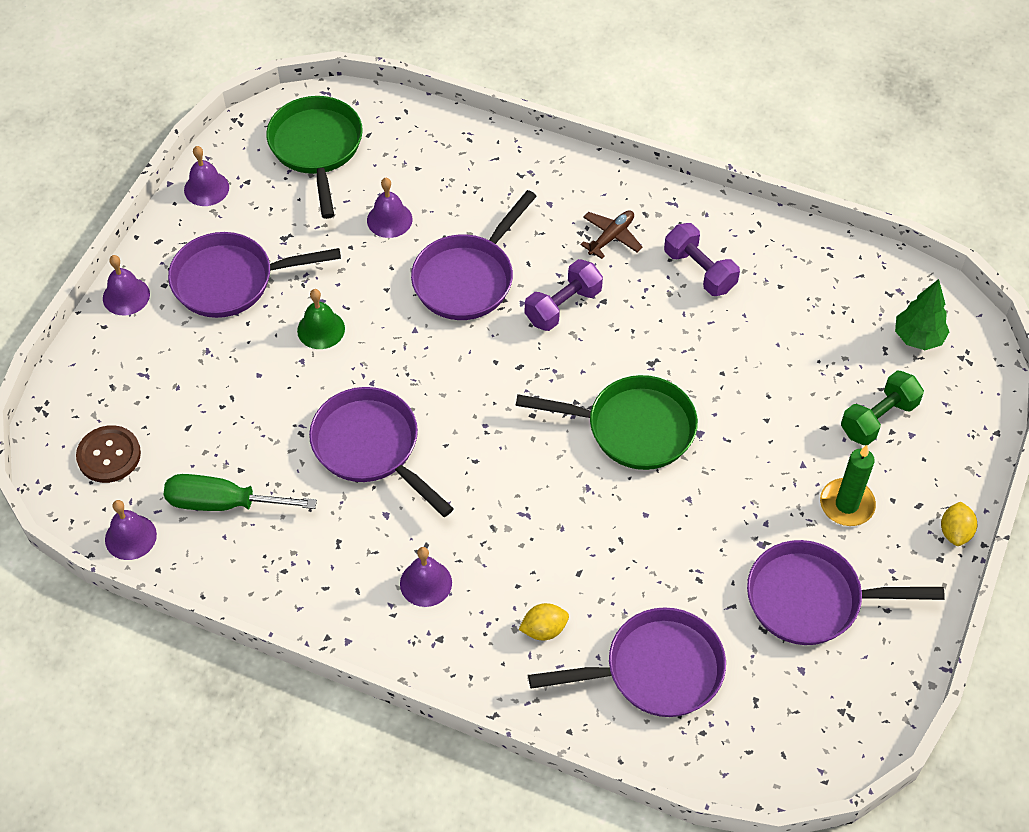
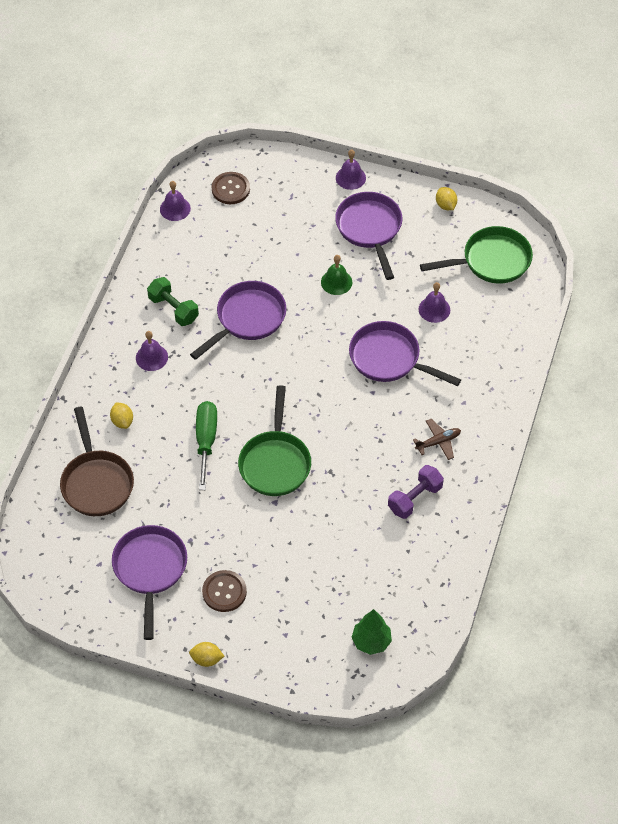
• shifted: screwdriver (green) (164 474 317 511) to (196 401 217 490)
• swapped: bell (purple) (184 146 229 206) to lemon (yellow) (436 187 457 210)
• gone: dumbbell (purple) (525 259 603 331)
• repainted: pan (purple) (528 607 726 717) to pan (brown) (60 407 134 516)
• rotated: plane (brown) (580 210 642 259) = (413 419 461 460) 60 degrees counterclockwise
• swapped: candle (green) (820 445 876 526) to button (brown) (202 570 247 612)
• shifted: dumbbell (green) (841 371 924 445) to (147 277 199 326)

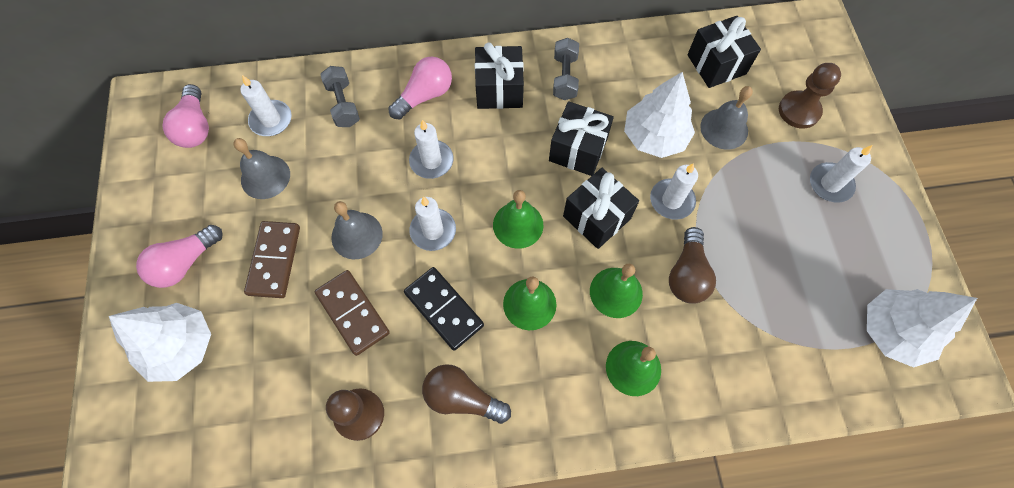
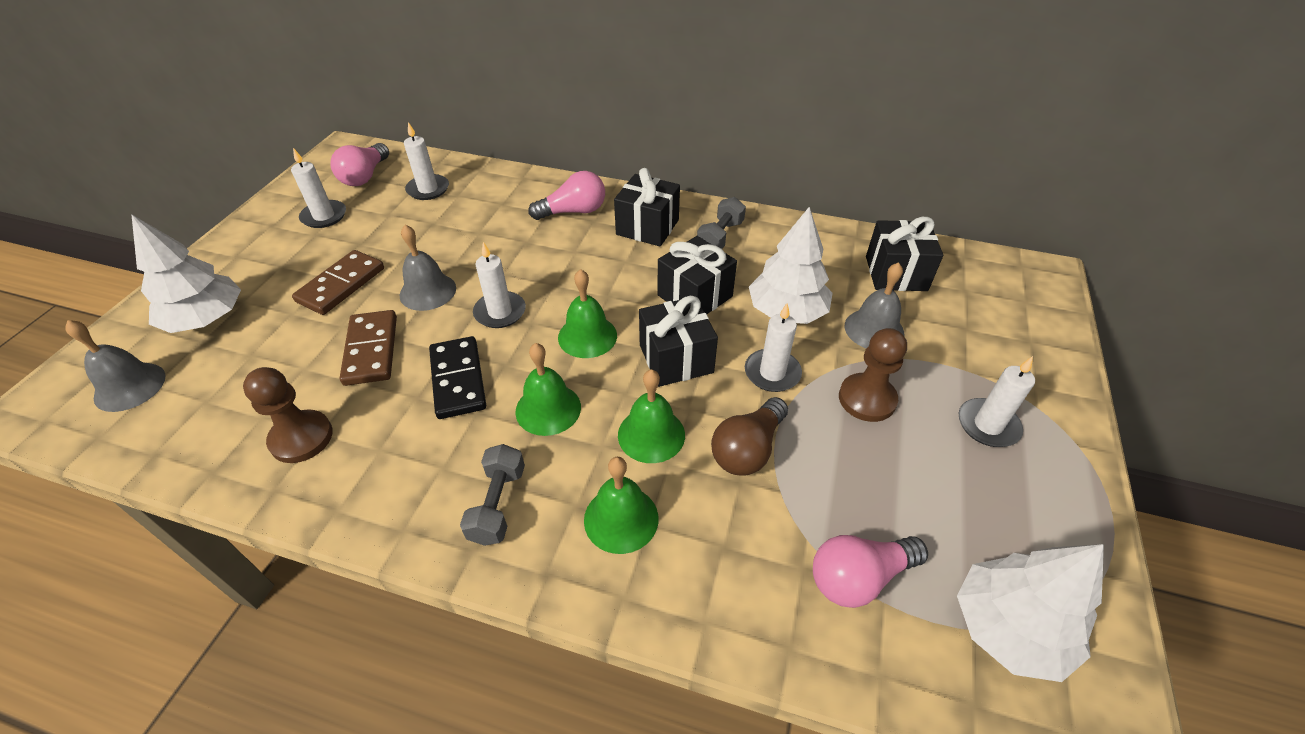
• shifted: light bulb (pink) (136 225 223 288) to (813 535 928 608)
• shifted: bell (grey) (233 138 290 199) to (65 320 166 412)
• shifted: dumbbell (grey) (320 66 360 127) to (460 444 525 546)
• shifted: candle (white) (409 120 454 179) to (291 148 346 228)
• gone: light bulb (brown) (422 364 511 424)
• shifted: pawn (brown) (779 63 841 129) to (839 328 907 422)

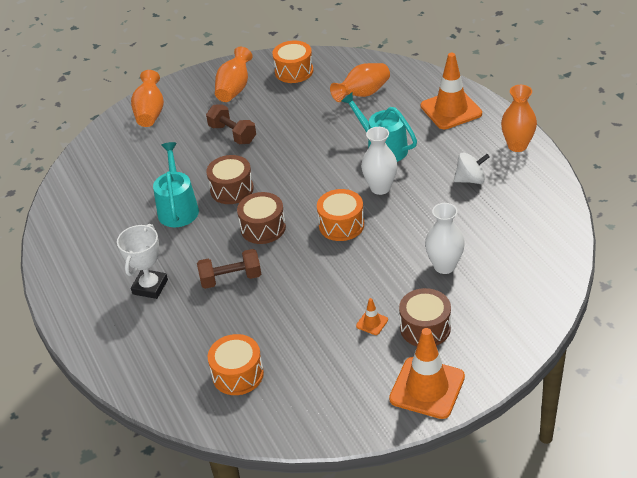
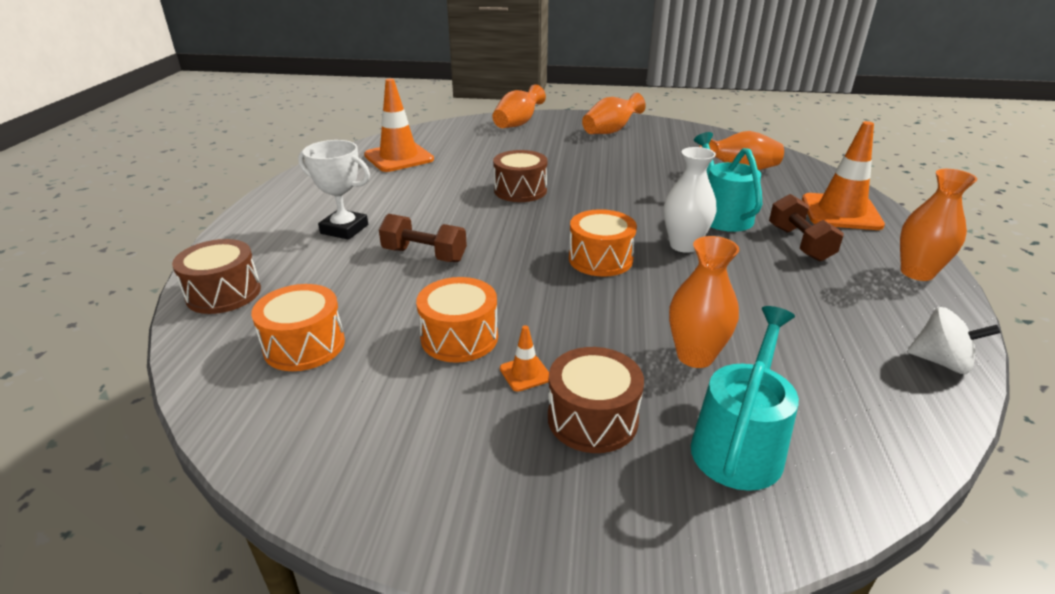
• rotated: trophy (white) (117 224 168 299) = (298 140 370 240) 60 degrees clockwise
• shifted: watering can (turquoise) (153 142 199 227) to (691 306 799 491)
• shifted: dumbbell (brown) (206 105 256 144) to (769 194 844 262)
• shifted: drum (brown) (237 192 286 244) to (172 239 261 314)
• shifted: drum (orange) (272 41 313 83) to (416 277 498 363)
• shifted: traffic cone (orange) (389 328 465 419) to (364 79 434 172)
• repainted: vase (white) (425 203 465 274) to vase (orange) (669 236 739 368)
• shifted: spinning top (white) (454 153 490 184) to (907 307 1001 374)

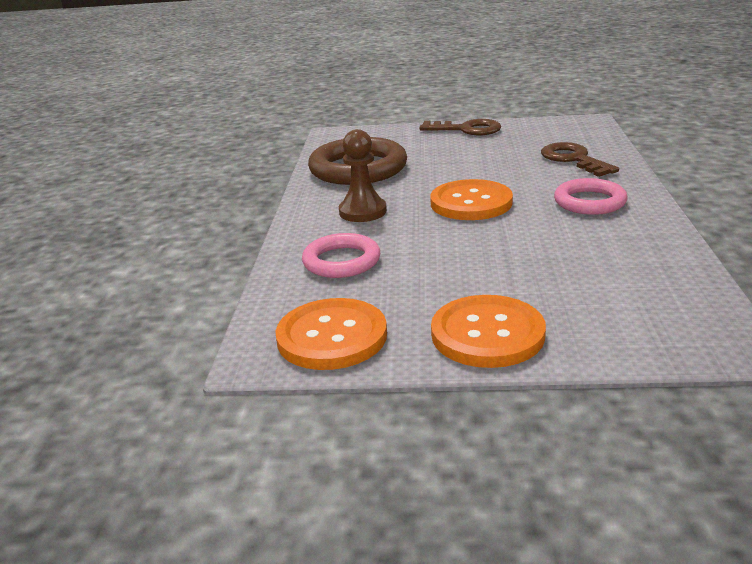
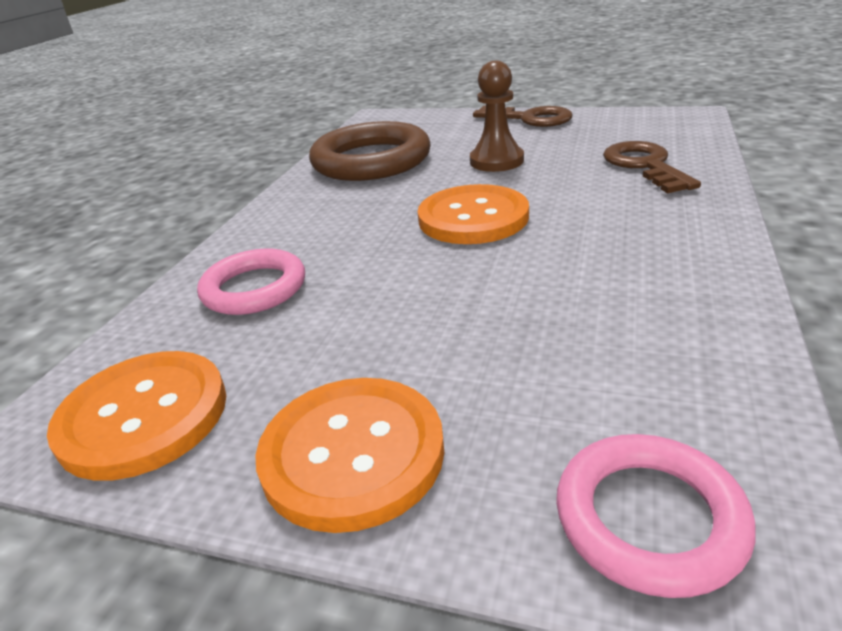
• shifted: pawn (brown) (339 129 387 222) to (470 61 524 172)
• shifted: ring (pink) (554 178 628 215) to (556 434 756 598)

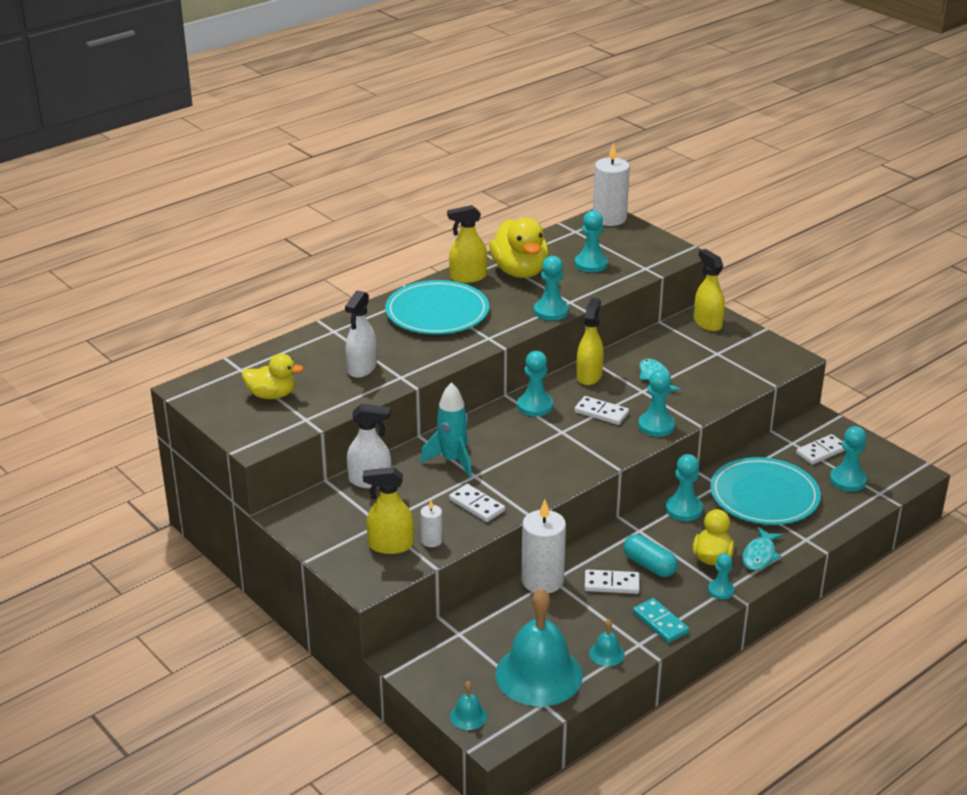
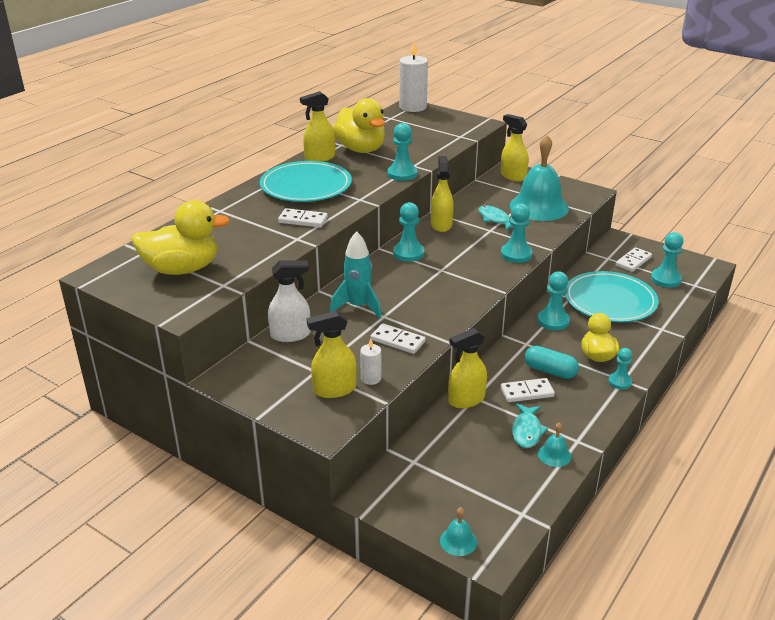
• scaled: duck (yellow) (242 354 304 399) = (131 200 230 275) x1.59
• gone: spray bottle (white) (345 291 377 378)
• shifted: bell (turquoise) (495 588 583 707) to (510 135 569 221)
• swapped: candle (white) (521 500 566 594) to spray bottle (yellow) (448 328 487 408)
• shifted: domino (white) (574 396 629 425) to (278 208 328 227)
• gone: pawn (turquoise) (575 210 608 273)
• gone: domino (turquoise) (633 598 689 643)
• shifted: fish (turquoise) (743 527 783 570) to (512 403 548 448)

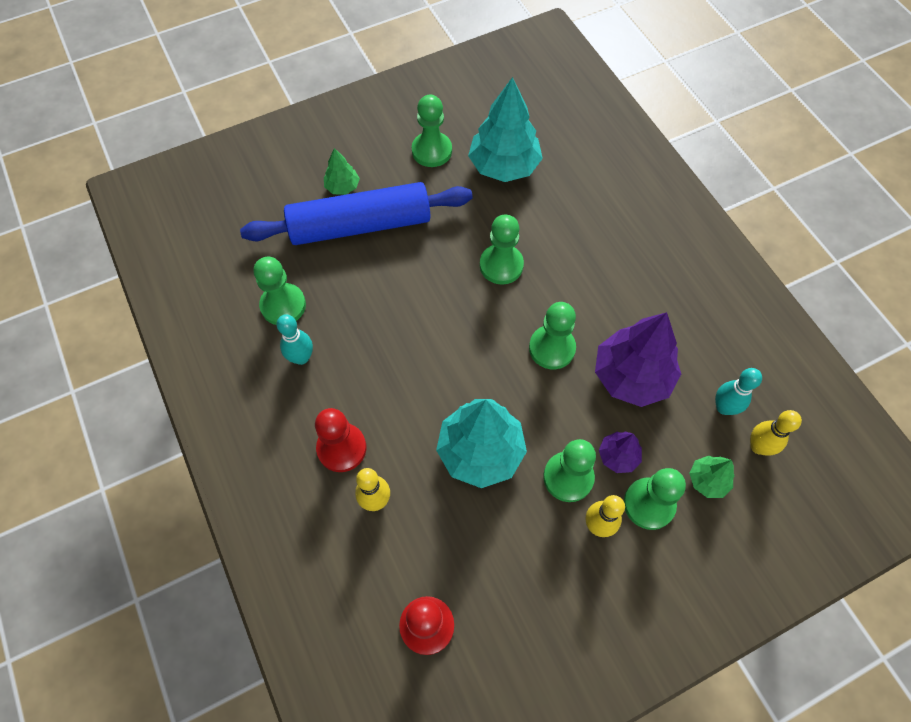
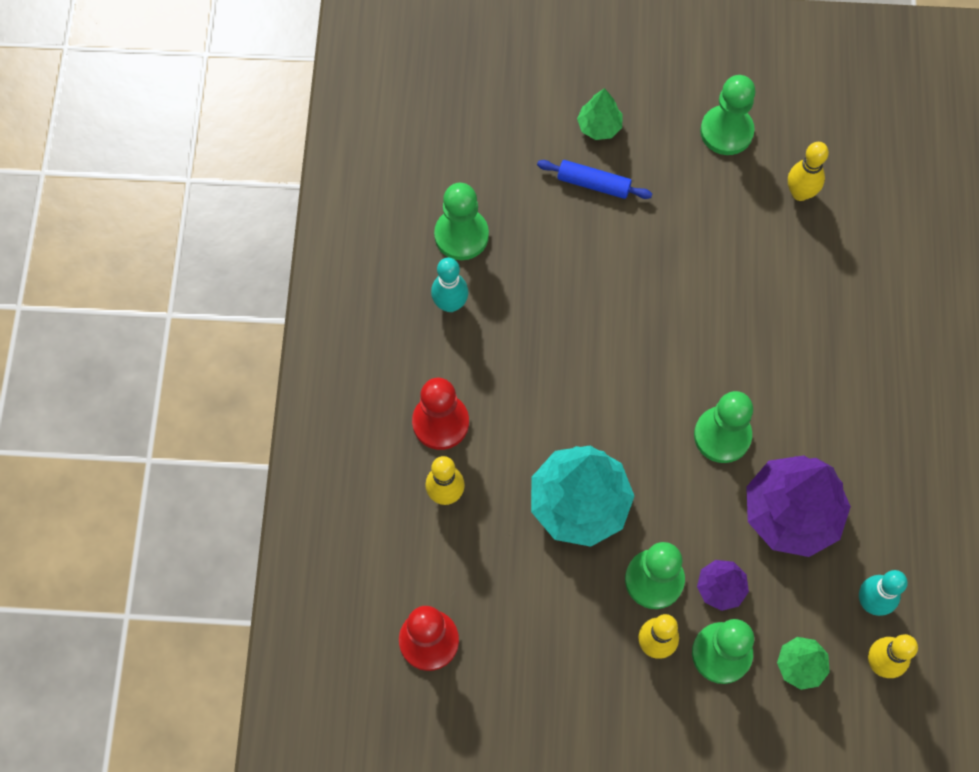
• scaled: rolling pin (blue) (240 182 473 245) = (537 160 652 199) x0.41
• swapped: tree (turquoise) (468 77 543 182) to bowling pin (yellow) (788 142 829 201)
• gone: pawn (green) (480 215 524 285)

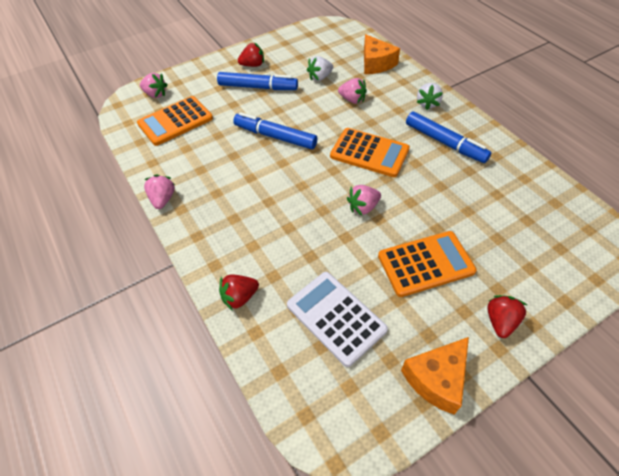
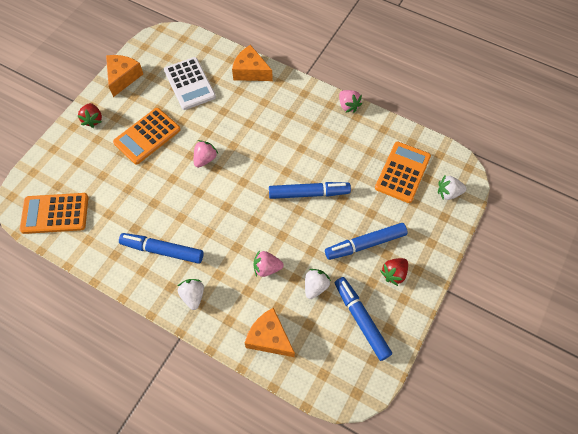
• repainted: strawberry (pink) (140 73 168 98) to strawberry (white) (438 175 467 200)
• swapped: strawberry (red) (219 274 259 311) to cheese (orange) (232 45 273 81)
• rotated: calculator (white) (287 272 388 367) = (164 57 216 110) 45 degrees clockwise
• shifted: calculator (orange) (330 128 410 177) to (20 193 88 234)
• new: marker (blue) (335 277 392 361)

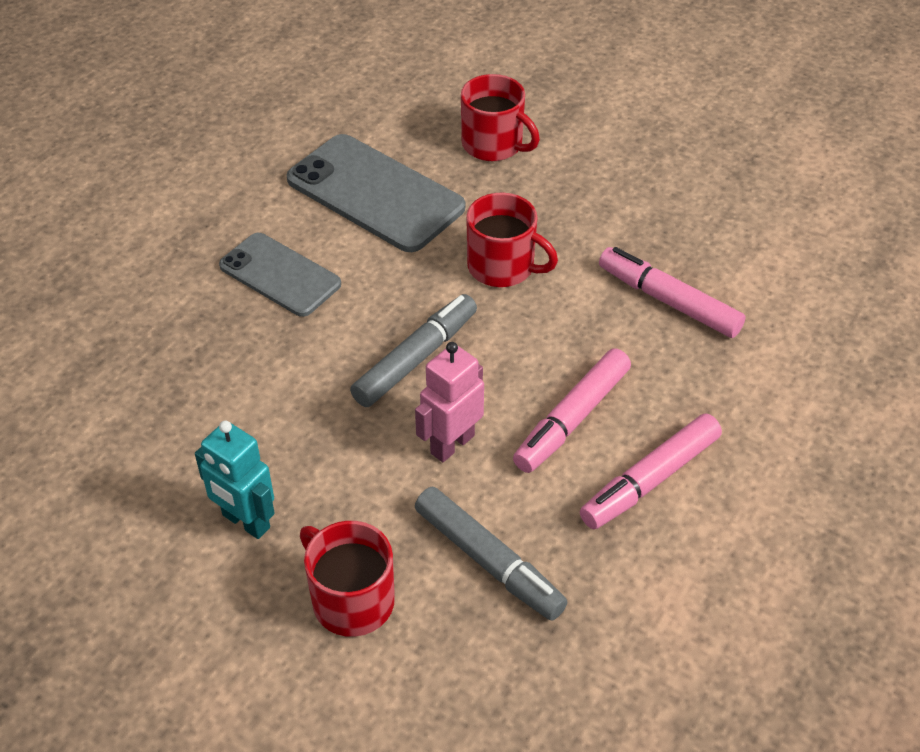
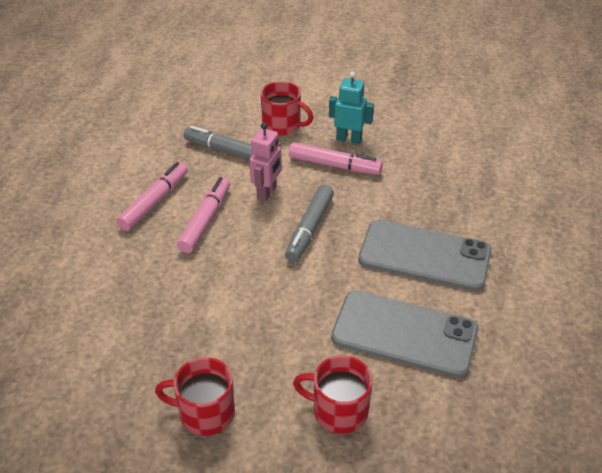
• scaled: phone (grey) (219 233 341 317) = (358 220 492 291) x1.55
• shifted: mug (red) (466 192 558 287) to (155 357 235 436)
• shifted: marker (pink) (599 247 746 338) to (289 142 383 175)

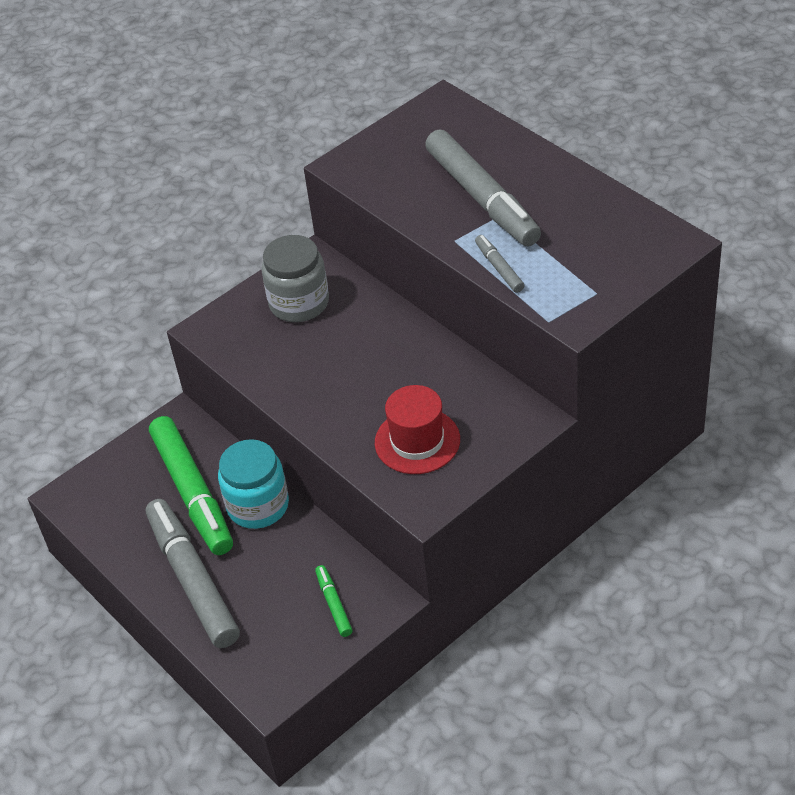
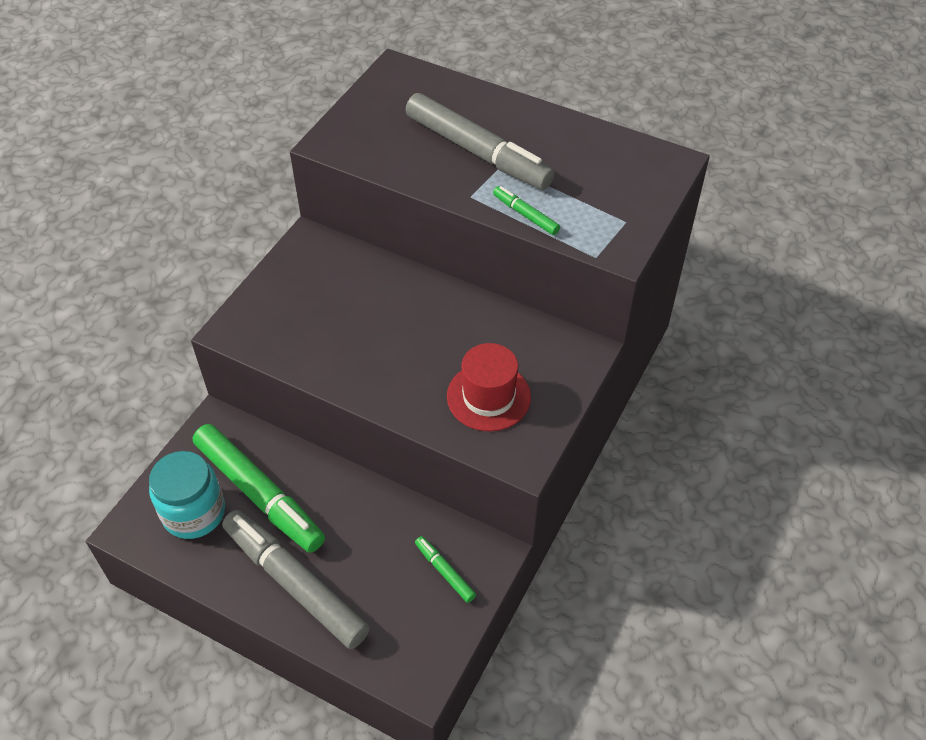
• shifted: jar (turquoise) (218 439 289 529) to (149 451 225 539)
• gone: jar (grey) (261 235 329 322)
• repainted: marker (grey) (475 235 525 293) to marker (green) (493 186 560 235)

